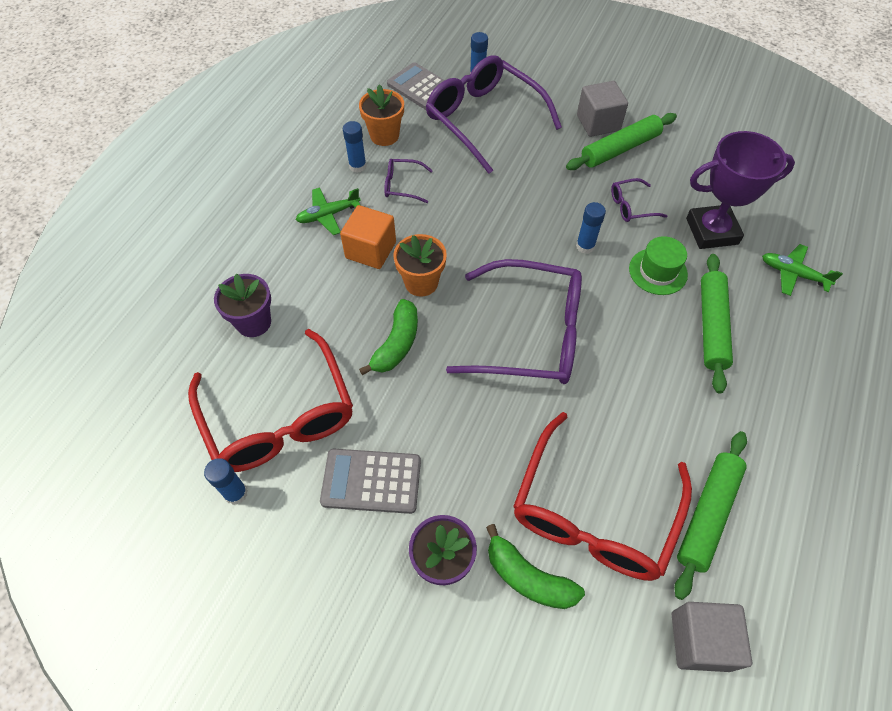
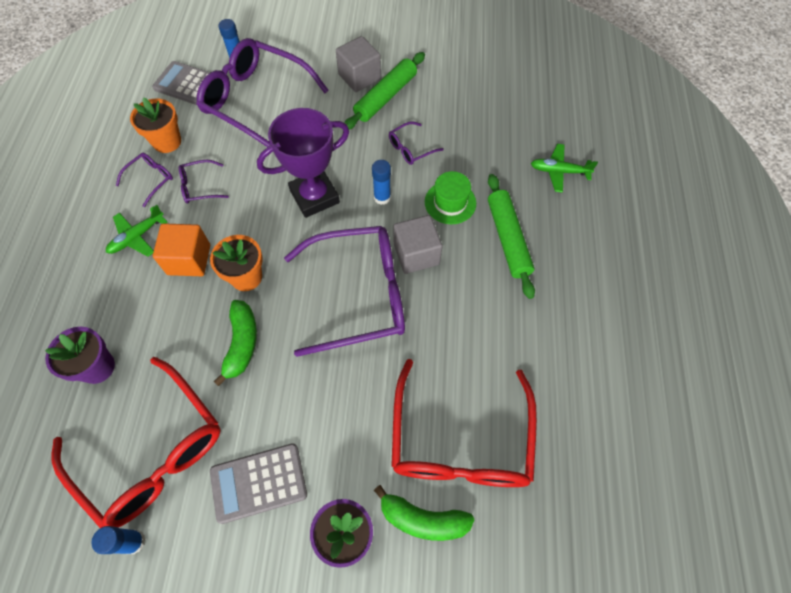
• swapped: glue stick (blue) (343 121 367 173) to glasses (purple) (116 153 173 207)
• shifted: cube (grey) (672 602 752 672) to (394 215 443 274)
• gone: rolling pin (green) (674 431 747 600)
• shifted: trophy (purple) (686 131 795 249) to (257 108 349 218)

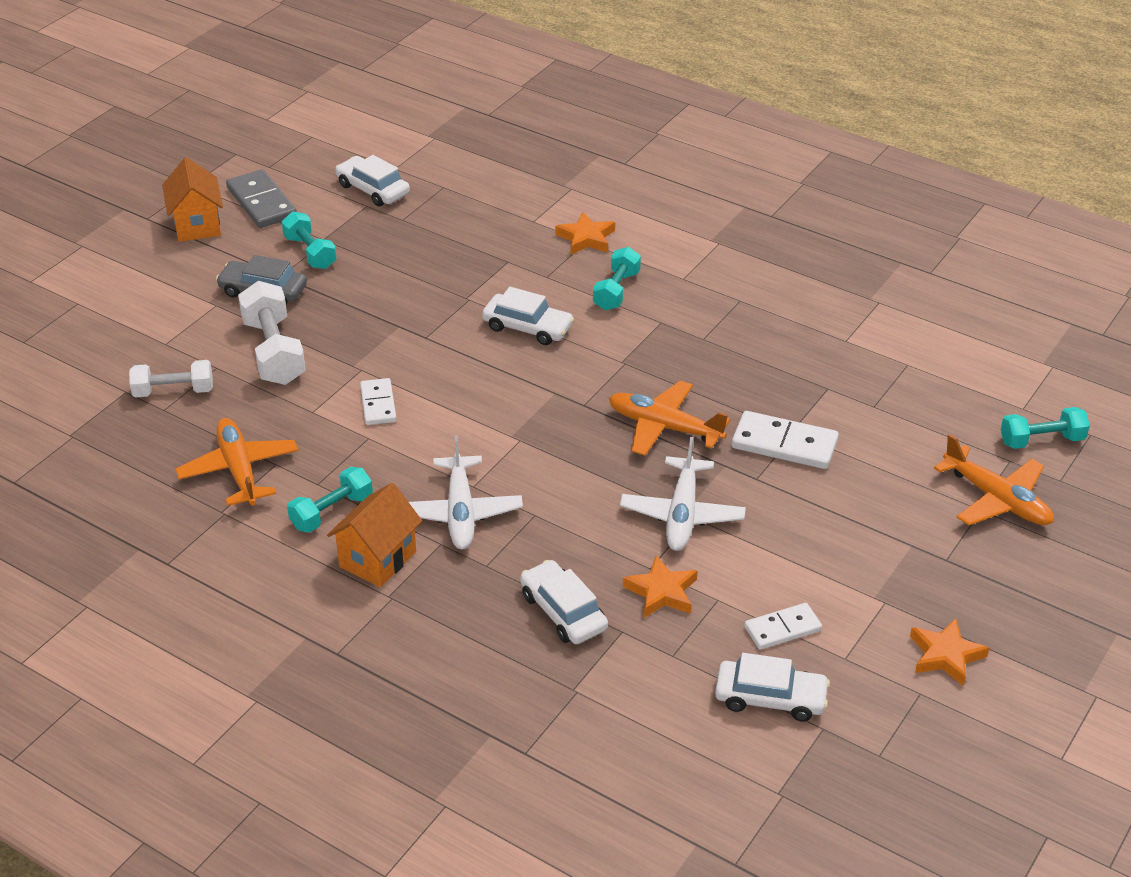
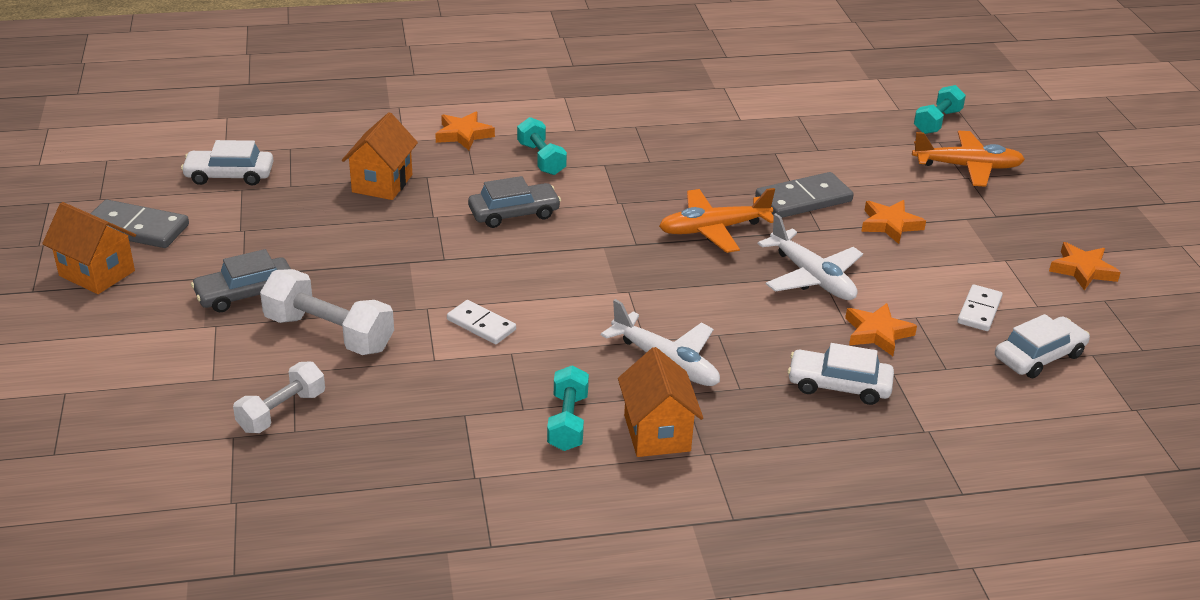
• gone: plane (orange) (176 418 298 506)
• gone: dumbbell (turquoise) (282 211 337 269)
• repainted: car (white) (482 287 574 345) to car (grey) (468 176 561 228)
• repainted: domino (white) (732 411 839 469) to domino (grey) (755 172 854 218)
• new: house (orange) (342 113 418 200)
• new: star (orange) (861 200 926 244)

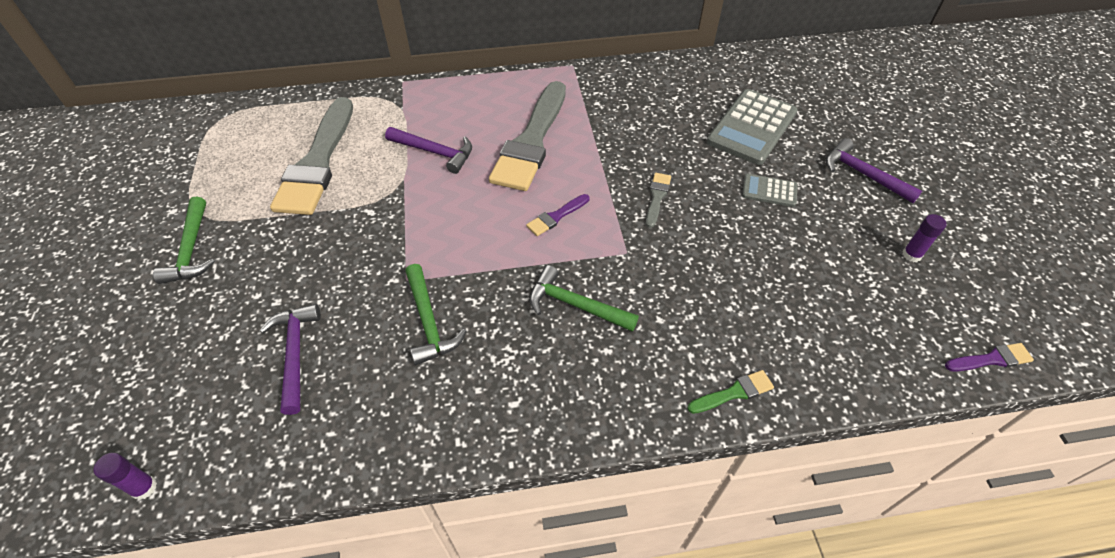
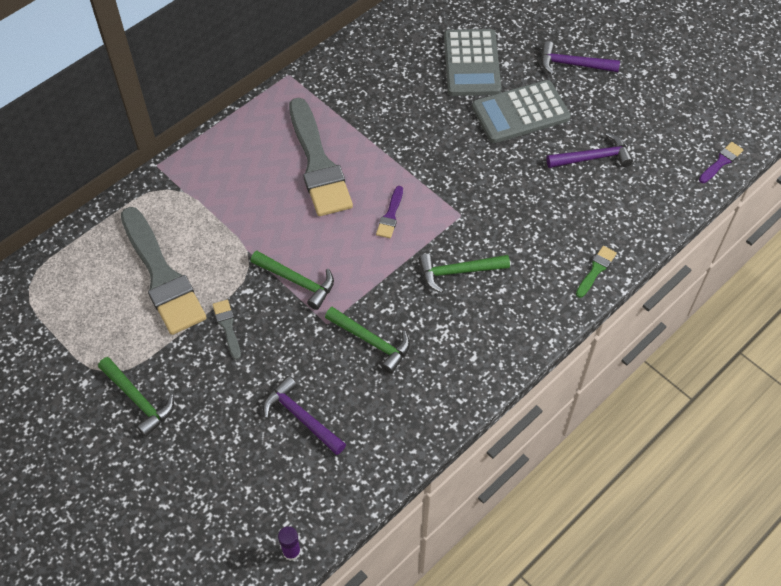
• shifted: hammer (purple) (385 127 472 174) to (547 133 633 168)
• shifted: brush (grey) (646 173 671 228) to (212 300 241 360)
• scaled: calculator (grey) (742 174 798 207) = (472 80 571 143) x1.99
• gone: glue stick (purple) (902 214 947 262)
• new: hammer (green) (250 251 334 310)

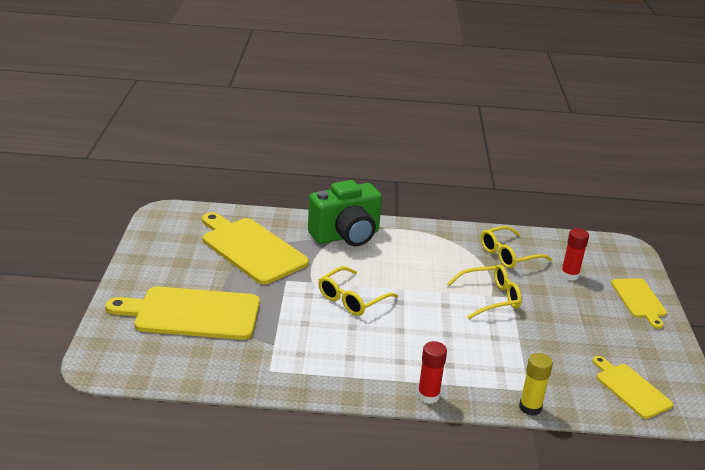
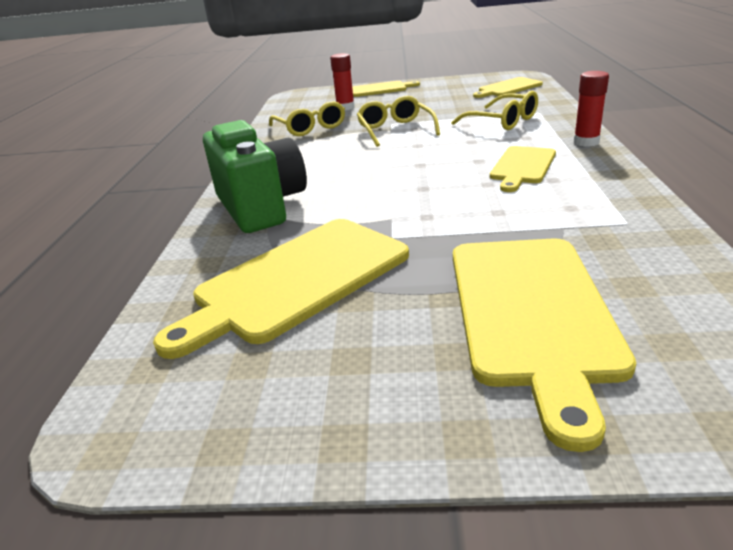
• shifted: glasses (yellow) (318 266 398 316) to (451 91 538 130)
• gone: glue stick (yellow) (519 353 553 416)
• new: cutting board (yellow) (490 146 556 192)

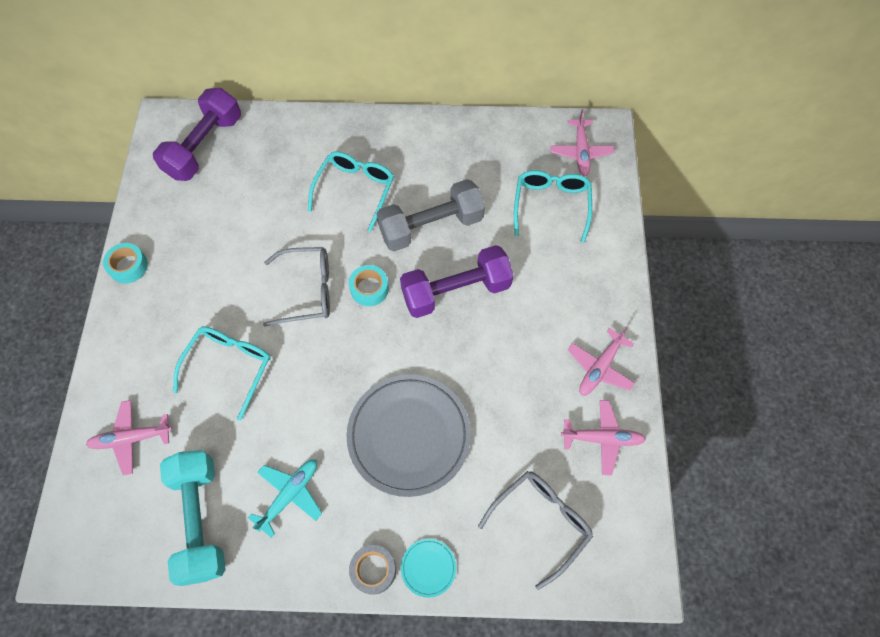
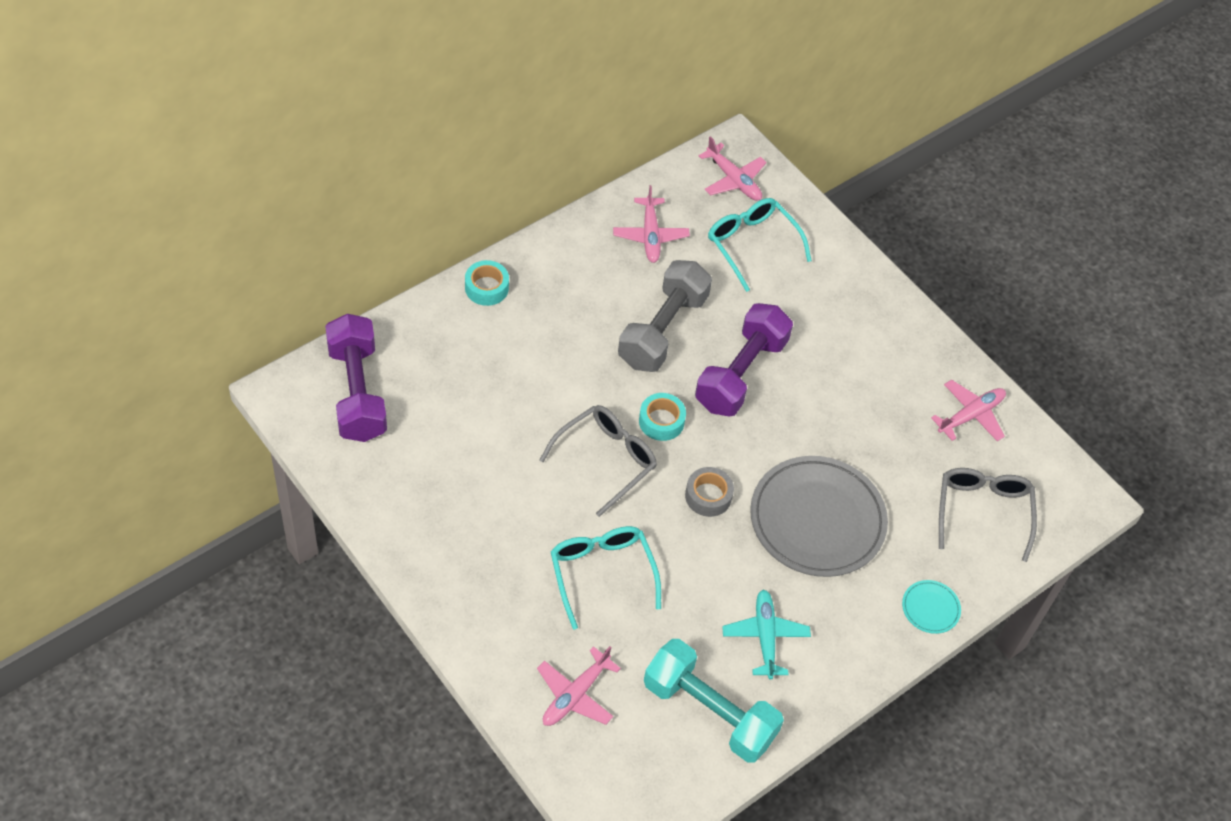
• shifted: tape (turquoise) (103 243 148 284) to (465 260 509 306)
• gone: glasses (turquoise) (308 152 394 232)
• shifted: tape (grey) (349 545 396 595) to (685 467 734 517)
• shifted: plane (pink) (568 327 635 396) to (613 185 690 263)

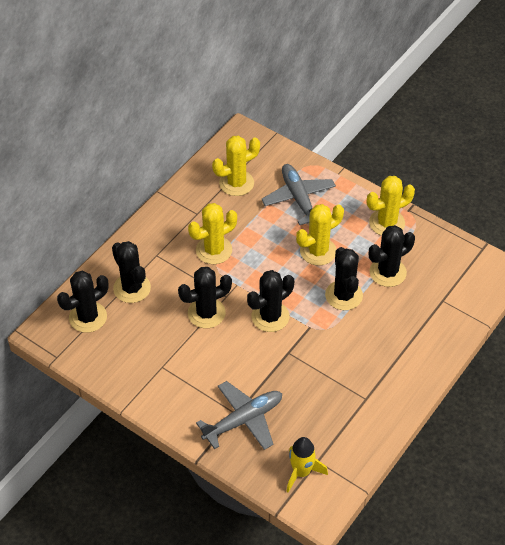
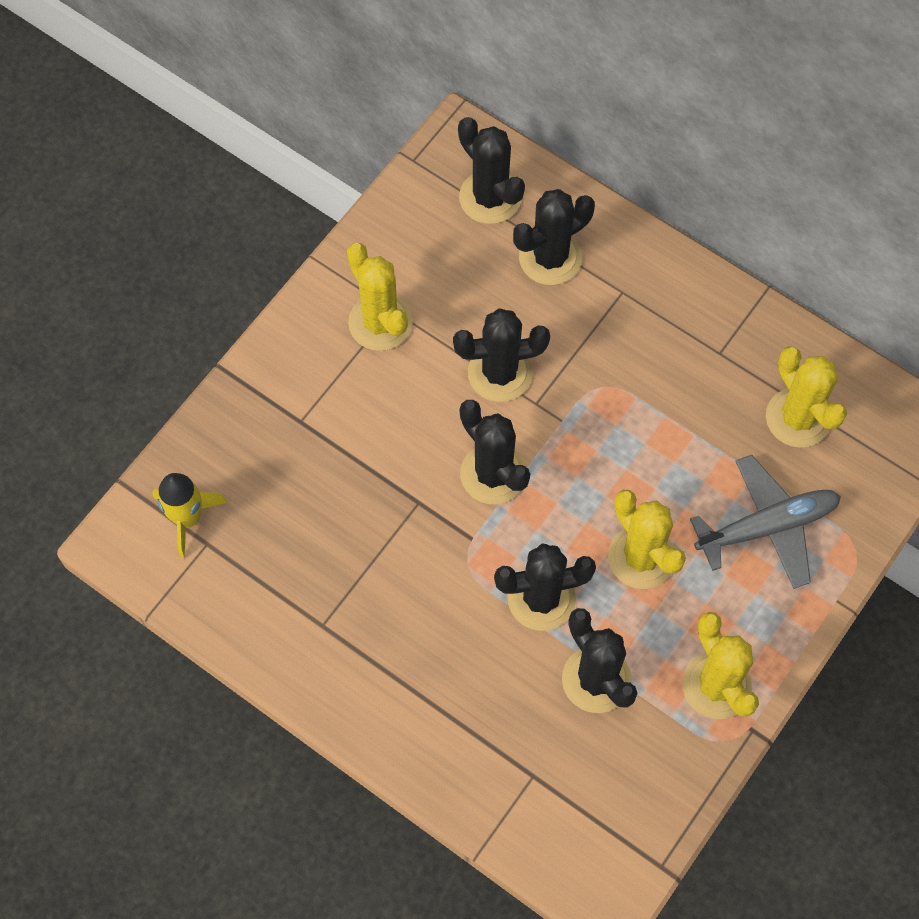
• rotated: cactus (black) (178 267 232 328) = (453 308 550 402) 75 degrees counterclockwise
• shifted: cactus (yellow) (188 203 237 264) to (347 243 413 351)
• gone: plane (grey) (196 381 282 450)

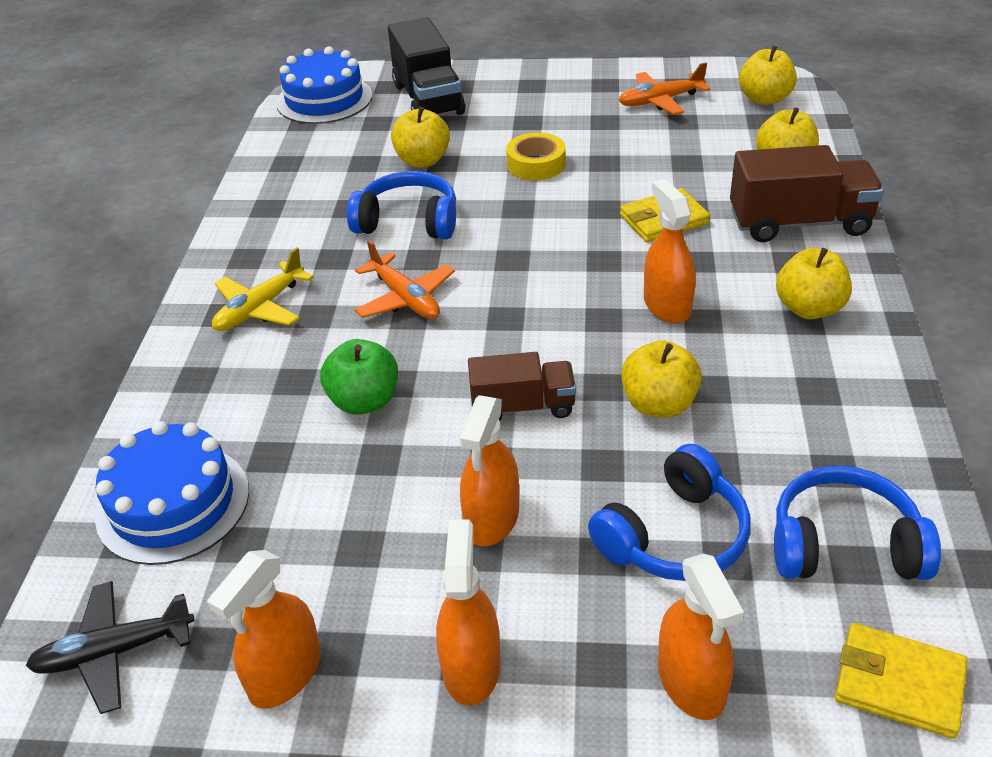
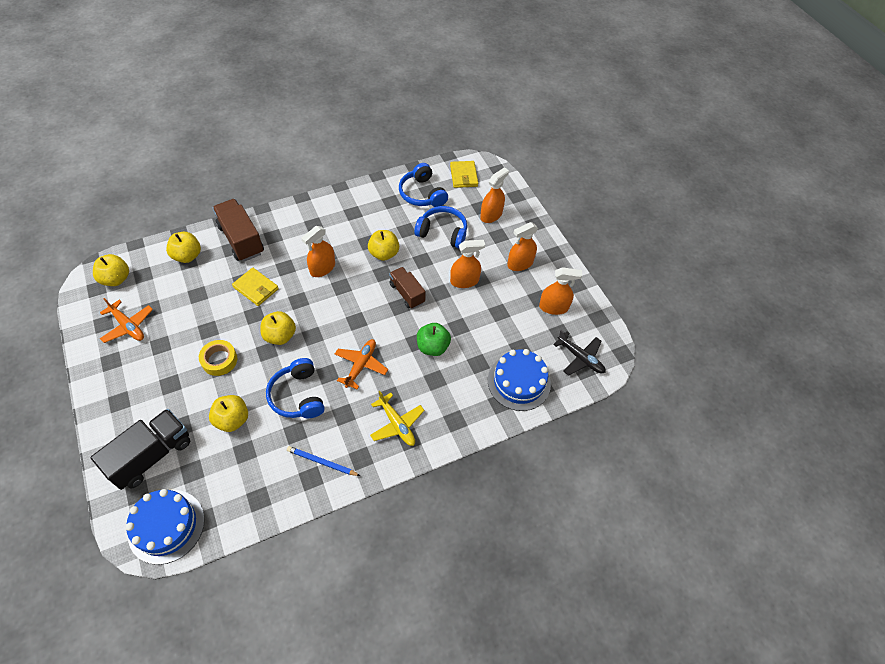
• rotated: plane (yellow) (212 247 314 331) = (370 391 425 446) 45 degrees clockwise
• shifted: apple (yellow) (776 248 852 319) to (260 311 296 345)
• new: pencil (blue) (287 446 360 476)

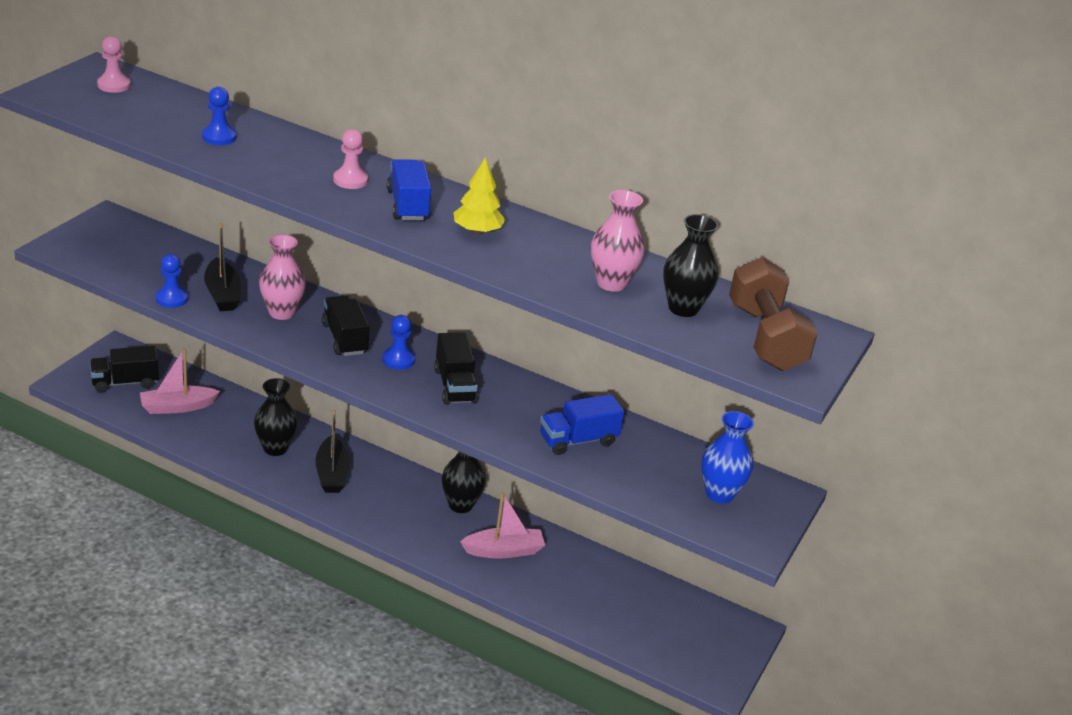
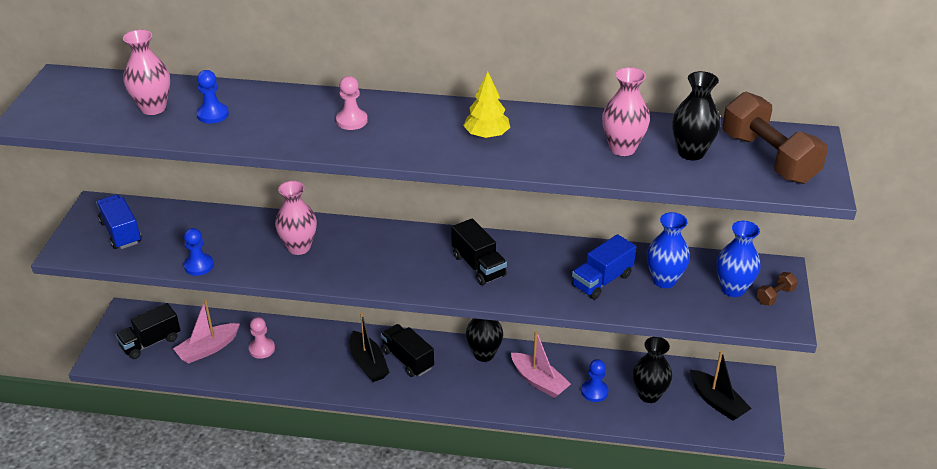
• shifted: pawn (pink) (97 36 131 93) to (249 317 275 359)
• shifted: boat (black) (204 223 241 311) to (690 350 752 421)
• shifted: vase (black) (254 378 298 456) to (633 337 672 403)
• shifted: truck (black) (322 295 369 356) to (381 324 434 377)
• shifted: pawn (blue) (382 315 415 370) to (581 359 609 402)
• shifted: truck (blue) (387 159 431 220) to (96 194 142 249)
• rotated: boat (pink) (460 492 545 558) = (511 331 571 398) 75 degrees clockwise
• new: vase (pink) (123 30 170 115)
• new: vase (blue) (647 212 690 288)
• new: dumbbell (brown) (756 272 798 306)

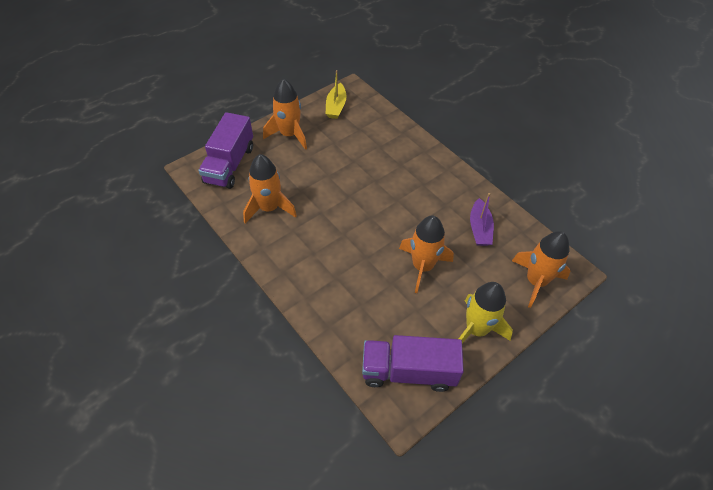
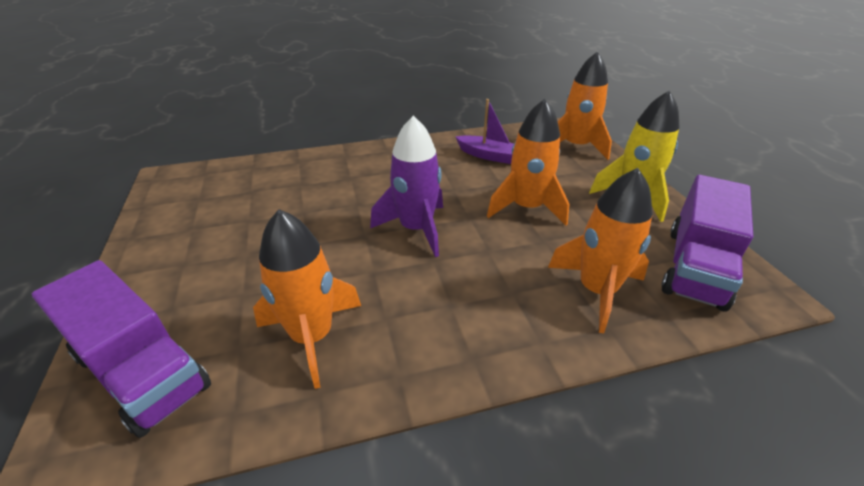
• shifted: rocket (orange) (263 79 307 150) to (548 168 653 333)
• gone: boat (yellow) (326 70 346 119)
• new: rocket (purple) (370 116 443 257)

